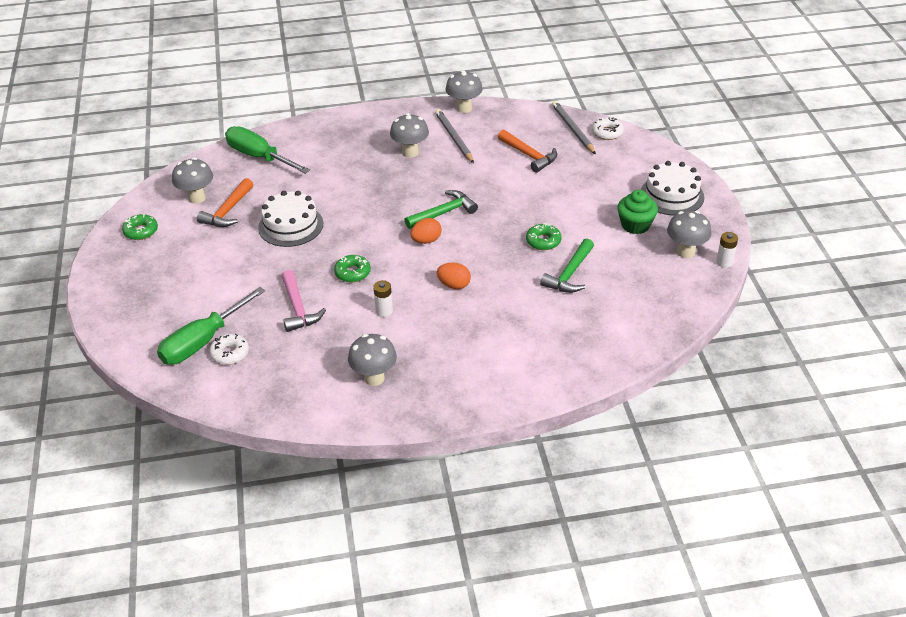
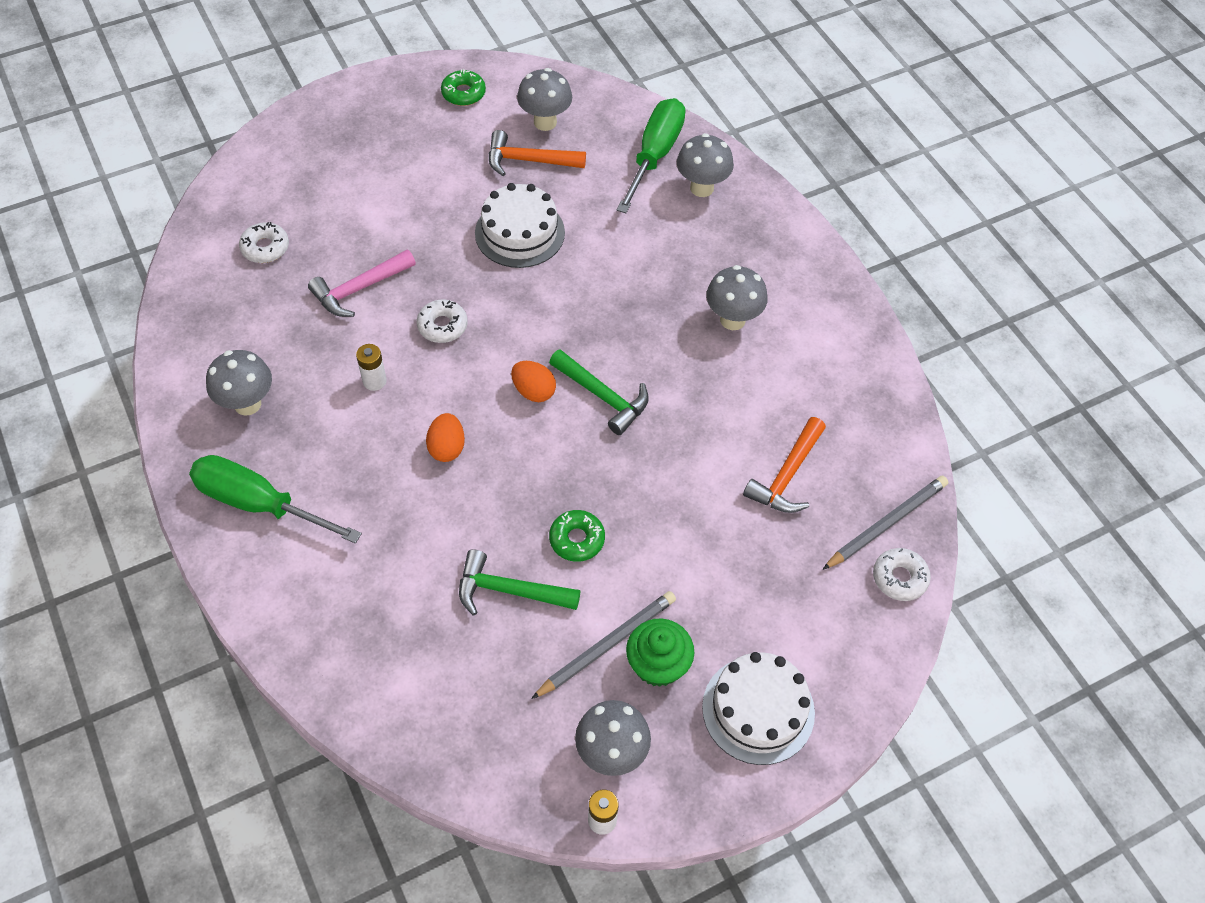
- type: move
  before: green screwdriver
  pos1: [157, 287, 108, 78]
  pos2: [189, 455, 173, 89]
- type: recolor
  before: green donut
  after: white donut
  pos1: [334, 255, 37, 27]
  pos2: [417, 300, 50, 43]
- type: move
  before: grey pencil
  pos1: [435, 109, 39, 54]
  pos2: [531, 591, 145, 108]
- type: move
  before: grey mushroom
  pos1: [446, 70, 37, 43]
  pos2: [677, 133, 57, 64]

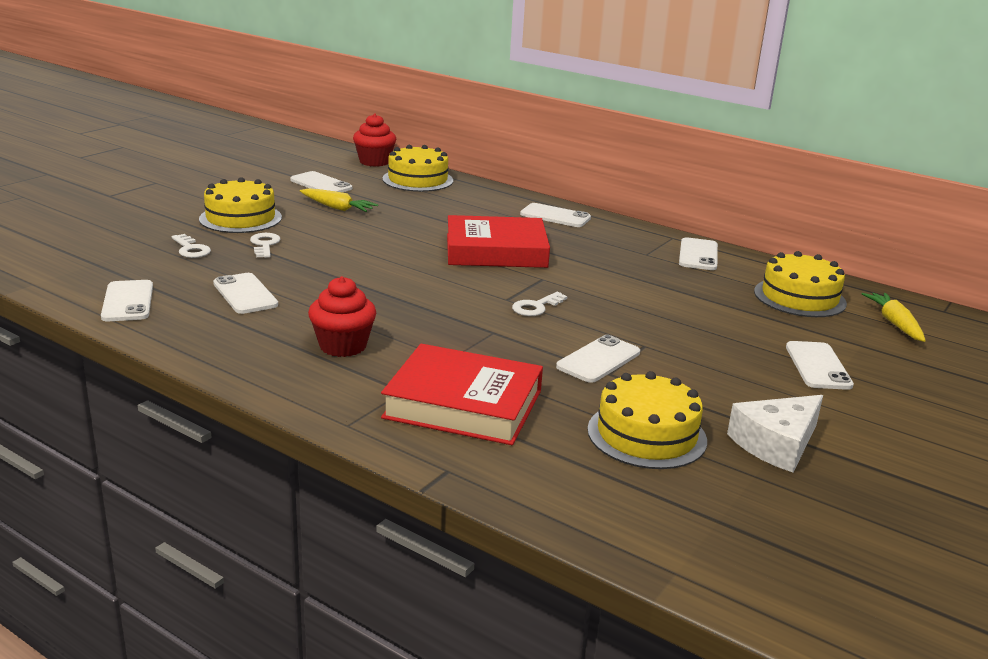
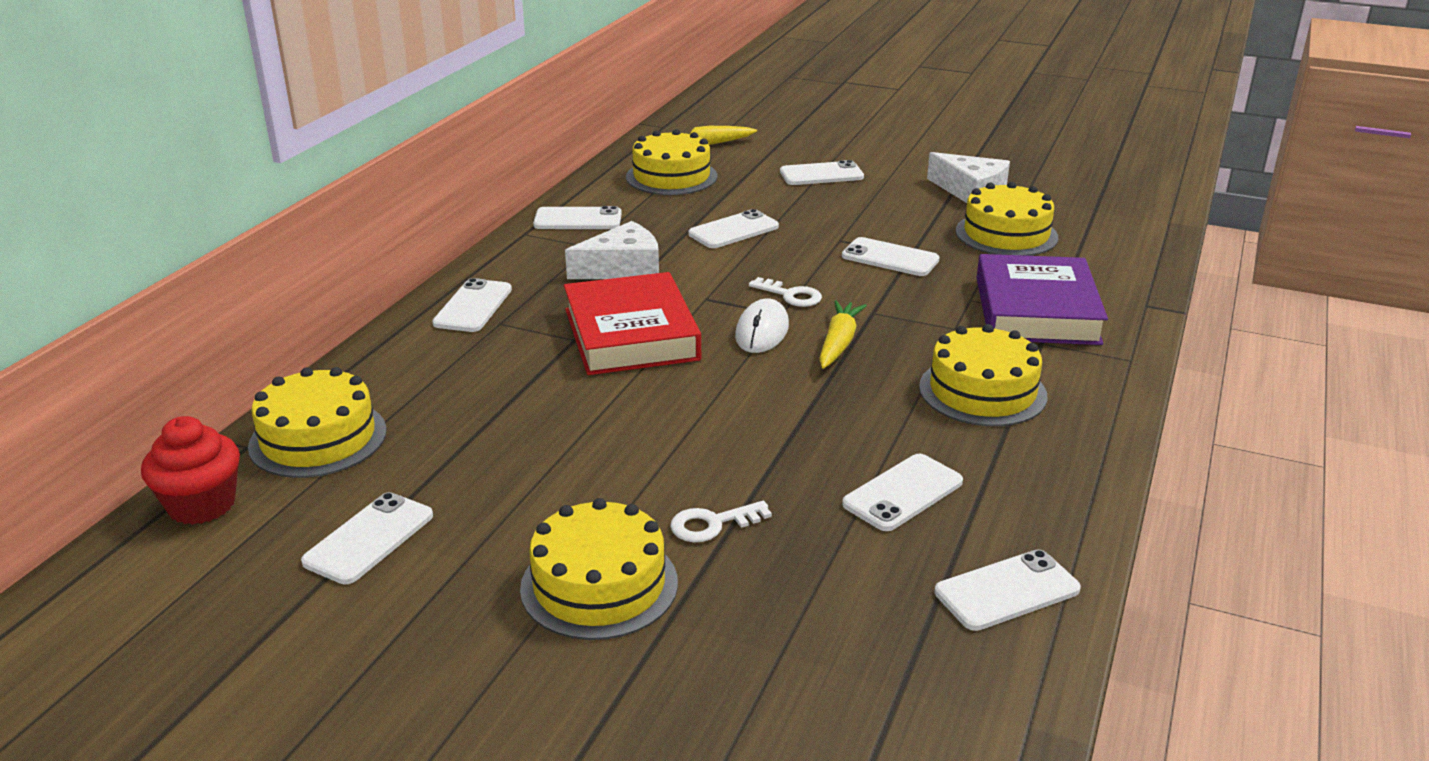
- type: insert
  after: white cheese
  pos2: [565, 221, 94, 58]
- type: insert
  after: white phone
  pos2: [688, 209, 91, 39]
- type: insert
  after: white mouse
  pos2: [735, 298, 54, 55]
- type: move
  before: yellow carrot
  pos1: [300, 188, 78, 24]
  pos2: [819, 300, 48, 69]
- type: replace
  before: red cupcake
  after: yellow cake
  pos1: [308, 276, 68, 81]
  pos2: [919, 324, 128, 102]
- type: recolor
  before: red book
  after: purple book
  pos1: [381, 344, 162, 101]
  pos2: [977, 254, 131, 91]
- type: delete
  before: white key
  pos1: [172, 234, 39, 24]

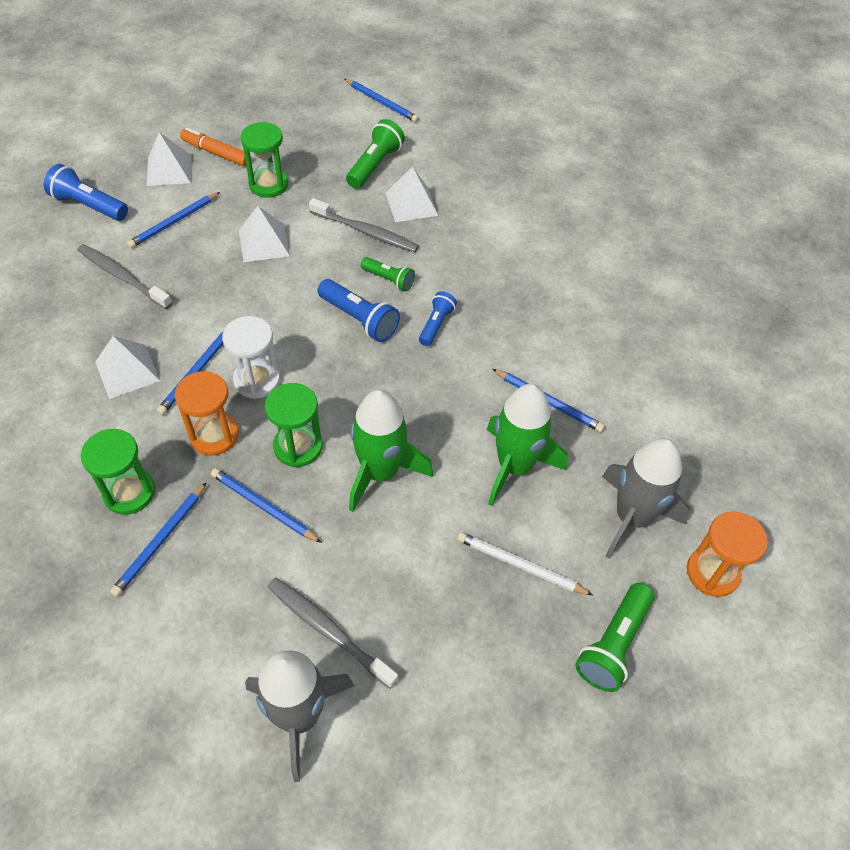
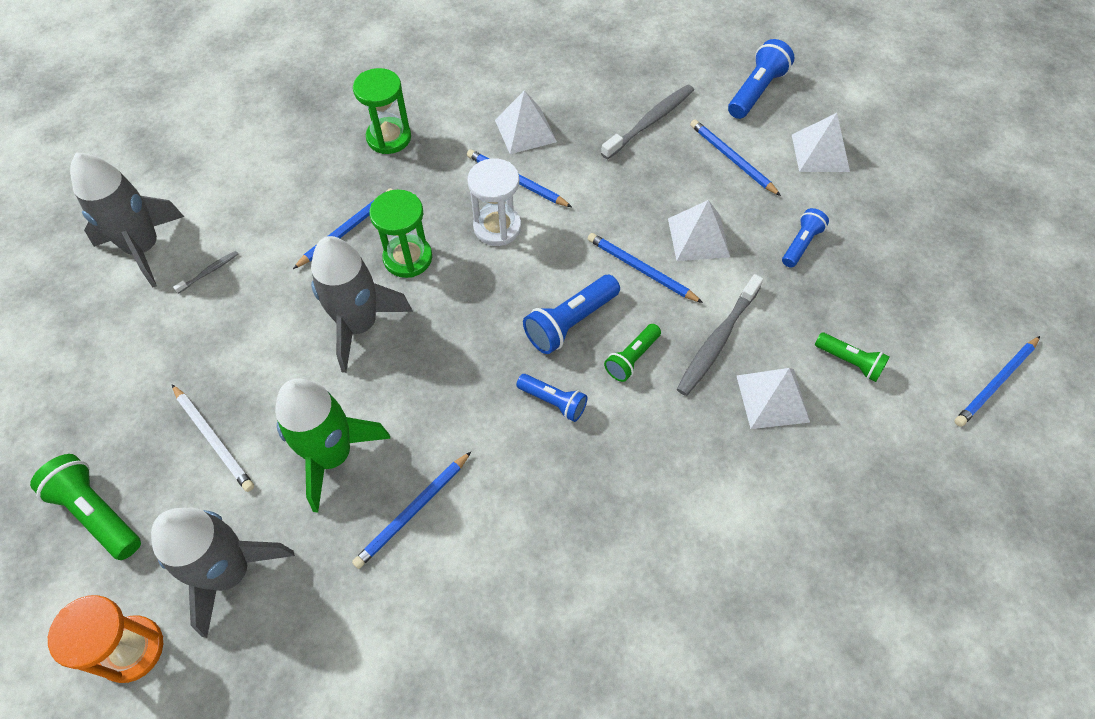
- type: rotate
  before: white pencil
  pos1: [457, 532, 136, 63]
  pos2: [172, 385, 82, 107]
  turn: 105
- type: resize
  before: grey toothbrush
  pos1: [267, 578, 131, 111]
  pos2: [173, 251, 65, 43]
  scale: 0.47
- type: recolor
  before: green rocket
  after: grey rocket
  pos1: [349, 390, 84, 122]
  pos2: [311, 236, 102, 137]
- type: move
  before: blue pencil
  pos1: [110, 482, 97, 115]
  pos2: [588, 233, 115, 70]
- type: replace
  before: green hourglass
  after: blue flashlight
  pos1: [241, 122, 47, 76]
  pos2: [782, 208, 47, 60]
- type: resize
  before: green flashlight
  pos1: [346, 119, 59, 70]
  pos2: [815, 332, 75, 50]
  scale: 0.64
- type: delete
  before: orange hourglass
  pos1: [175, 371, 64, 84]
- type: delete
  before: orange marker
  pos1: [180, 128, 66, 38]

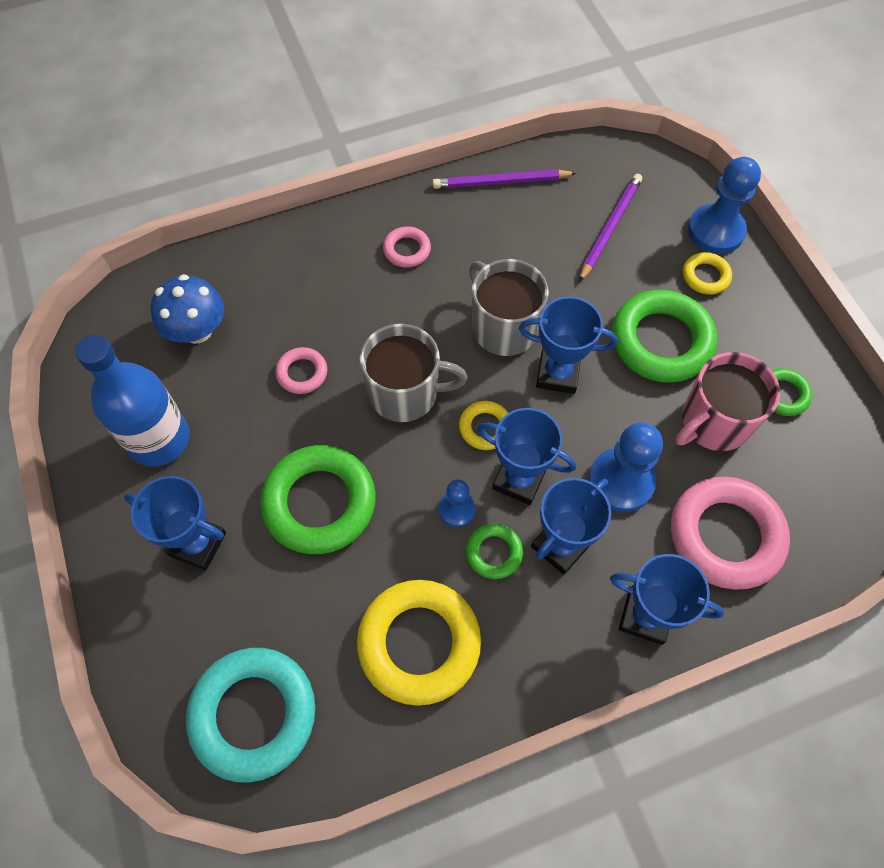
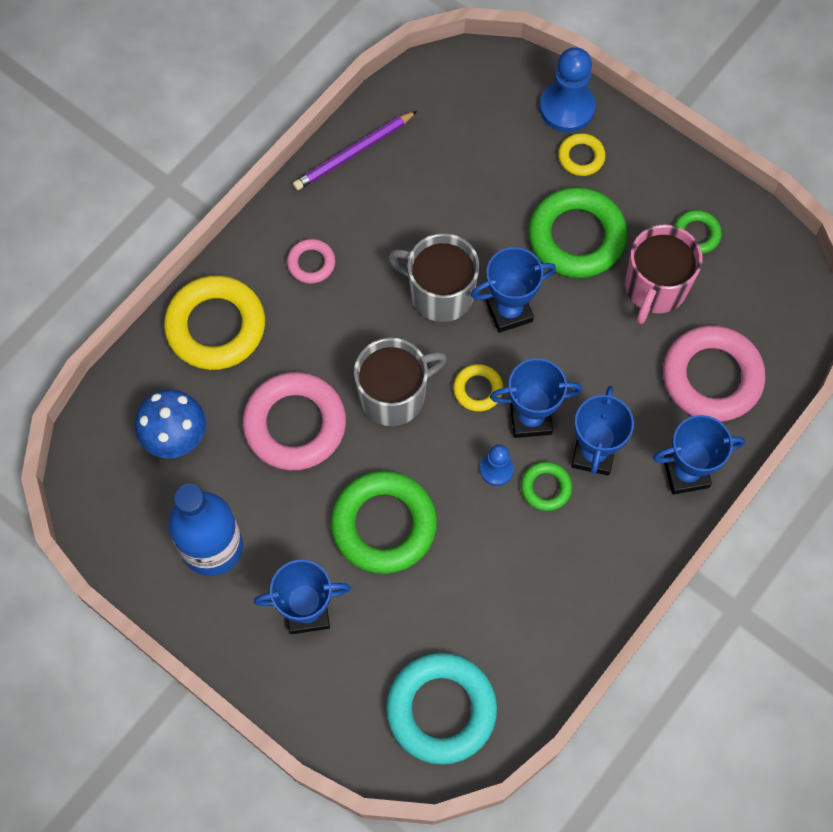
- type: move
  before: yellow ring
  pos1: [357, 580, 124, 126]
  pos2: [164, 275, 101, 95]
- type: resize
  before: pink ring
  pos1: [276, 347, 51, 47]
  pos2: [243, 372, 103, 98]
  scale: 2.04
- type: delete
  before: purple pencil
  pos1: [579, 174, 63, 108]
- type: delete
  before: blue pawn
  pos1: [589, 422, 74, 90]

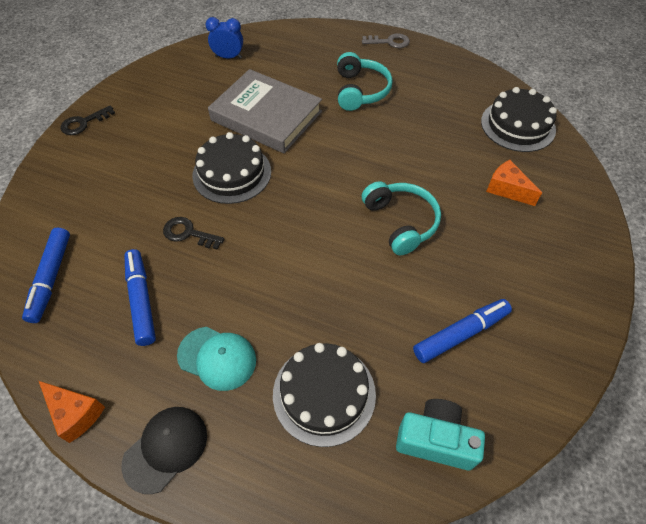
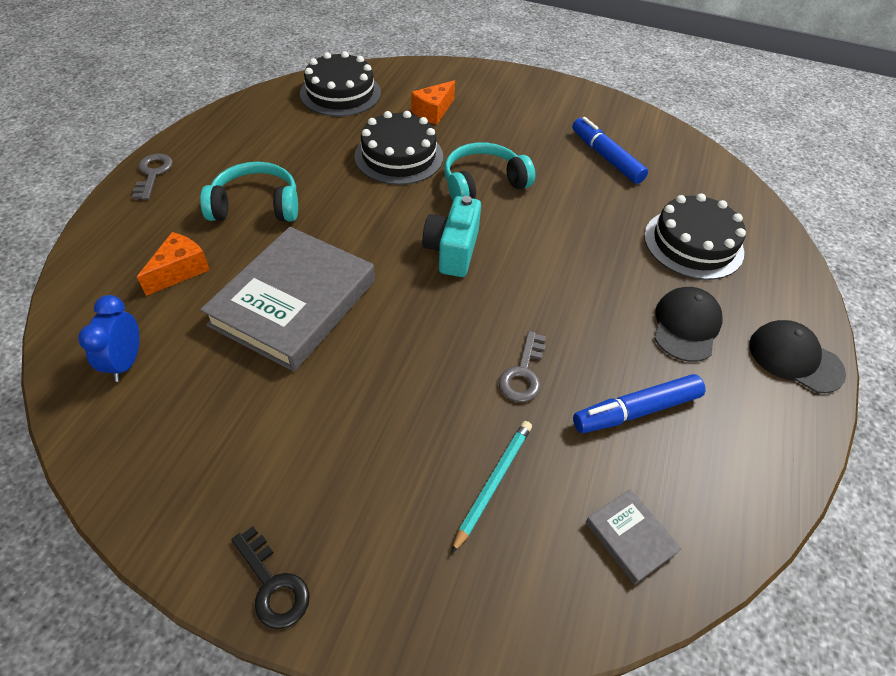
- type: move
  before: orange cheese
  pos1: [39, 381, 66, 62]
  pos2: [137, 232, 73, 64]
- type: move
  before: black cake
  pos1: [192, 132, 79, 72]
  pos2: [355, 111, 88, 74]
- type: move
  before: turquoise camera
  pos1: [396, 399, 89, 71]
  pos2: [422, 196, 59, 81]
- type: insert
  after: turquoise pencil
  pos2: [451, 421, 81, 133]
- type: recolor
  before: black key
  after: grey key
  pos1: [163, 217, 61, 33]
  pos2: [499, 331, 47, 71]
- type: replace
  before: blue marker
  after: grey book
  pos1: [22, 227, 48, 96]
  pos2: [586, 489, 95, 96]
- type: recolor
  before: turquoise cap
  after: black cap
  pos1: [177, 327, 79, 64]
  pos2: [654, 287, 69, 75]

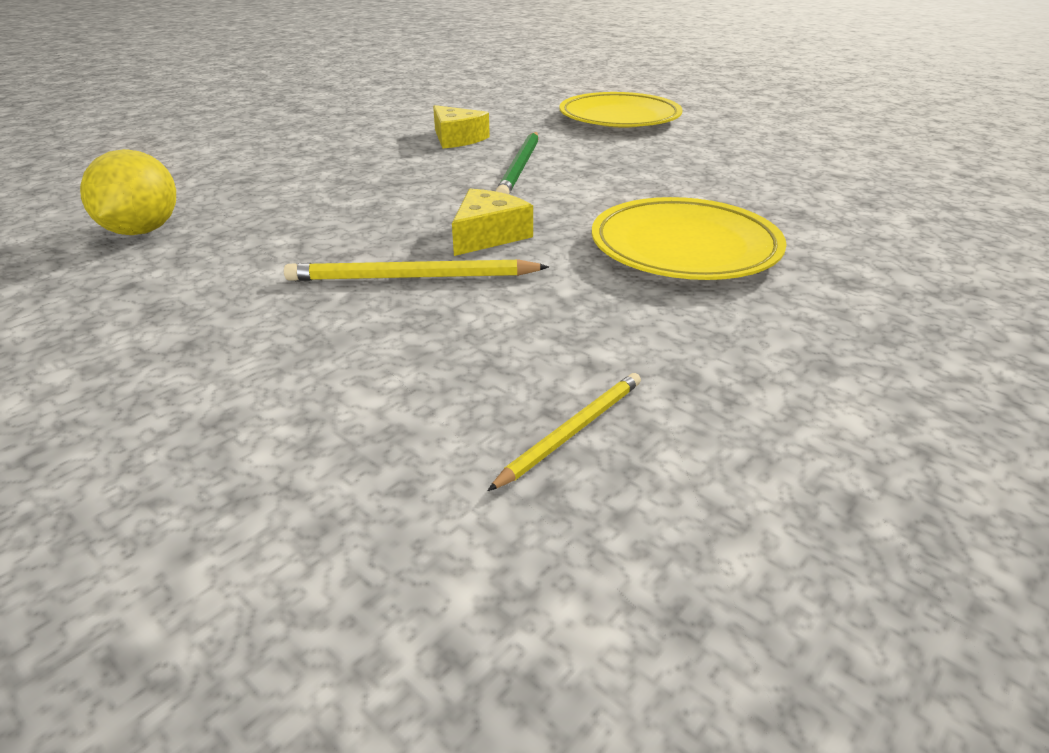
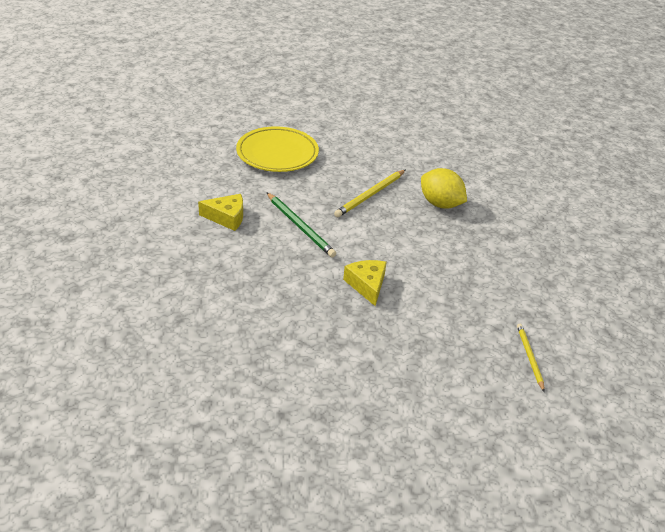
- type: move
  before: yellow pencil
  pos1: [284, 259, 265, 22]
  pos2: [334, 170, 71, 47]
- type: move
  before: yellow lemon
  pos1: [80, 149, 96, 86]
  pos2: [421, 168, 46, 40]
- type: delete
  before: yellow plate
  pos1: [592, 197, 195, 83]

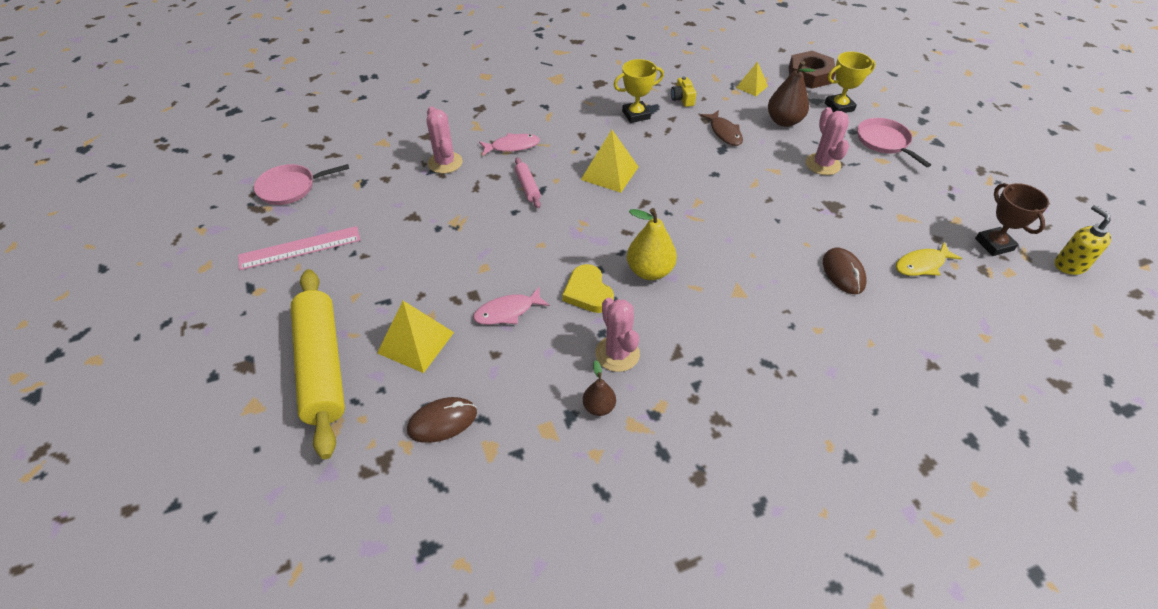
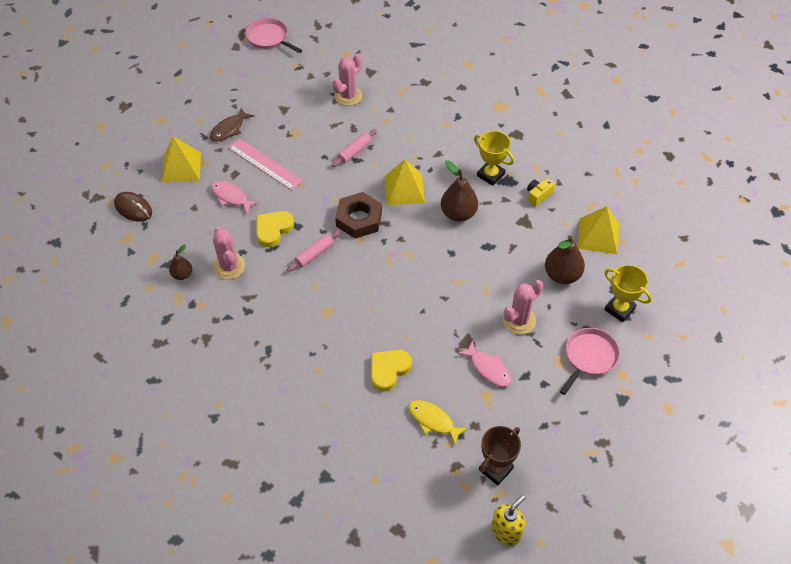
- type: move
  before: brown fish
  pos1: [700, 110, 43, 36]
  pos2: [210, 108, 44, 34]
- type: rotate
  before: pink cactus
  pos1: [595, 298, 45, 74]
  pos2: [213, 227, 32, 52]
  turn: -60
- type: move
  before: pink ruler
  pos1: [238, 226, 122, 44]
  pos2: [228, 139, 75, 51]
- type: replace
  before: yellow pear
  after: pink rolling pin
  pos1: [627, 208, 50, 72]
  pos2: [287, 230, 54, 42]
- type: move
  before: brown nut
  pos1: [789, 51, 47, 38]
  pos2: [335, 192, 47, 47]
- type: replace
  before: brown mouse
  after: yellow heart
  pos1: [823, 248, 44, 46]
  pos2: [371, 350, 41, 42]
- type: insert
  after: brown pear
  pos2: [441, 161, 37, 61]
- type: move
  before: pink fish
  pos1: [479, 133, 61, 23]
  pos2: [457, 340, 55, 47]
- type: resize
  before: yellow pyramid
  pos1: [736, 61, 32, 35]
  pos2: [578, 206, 41, 48]
  scale: 1.64
- type: delete
  before: yellow rolling pin
  pos1: [291, 269, 54, 190]

